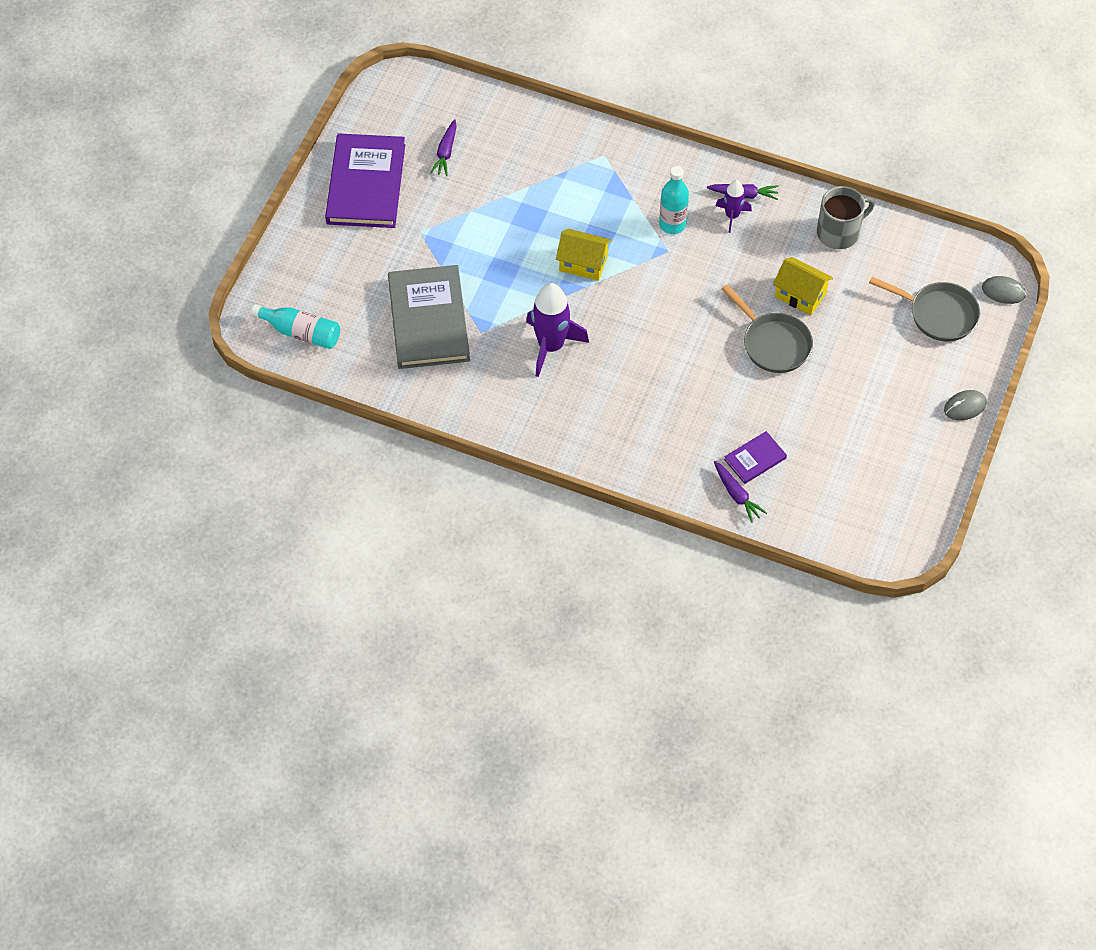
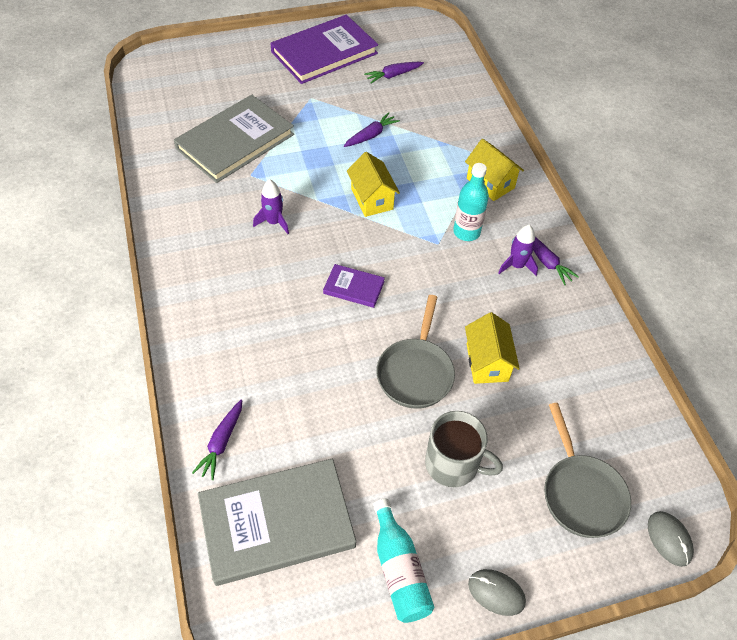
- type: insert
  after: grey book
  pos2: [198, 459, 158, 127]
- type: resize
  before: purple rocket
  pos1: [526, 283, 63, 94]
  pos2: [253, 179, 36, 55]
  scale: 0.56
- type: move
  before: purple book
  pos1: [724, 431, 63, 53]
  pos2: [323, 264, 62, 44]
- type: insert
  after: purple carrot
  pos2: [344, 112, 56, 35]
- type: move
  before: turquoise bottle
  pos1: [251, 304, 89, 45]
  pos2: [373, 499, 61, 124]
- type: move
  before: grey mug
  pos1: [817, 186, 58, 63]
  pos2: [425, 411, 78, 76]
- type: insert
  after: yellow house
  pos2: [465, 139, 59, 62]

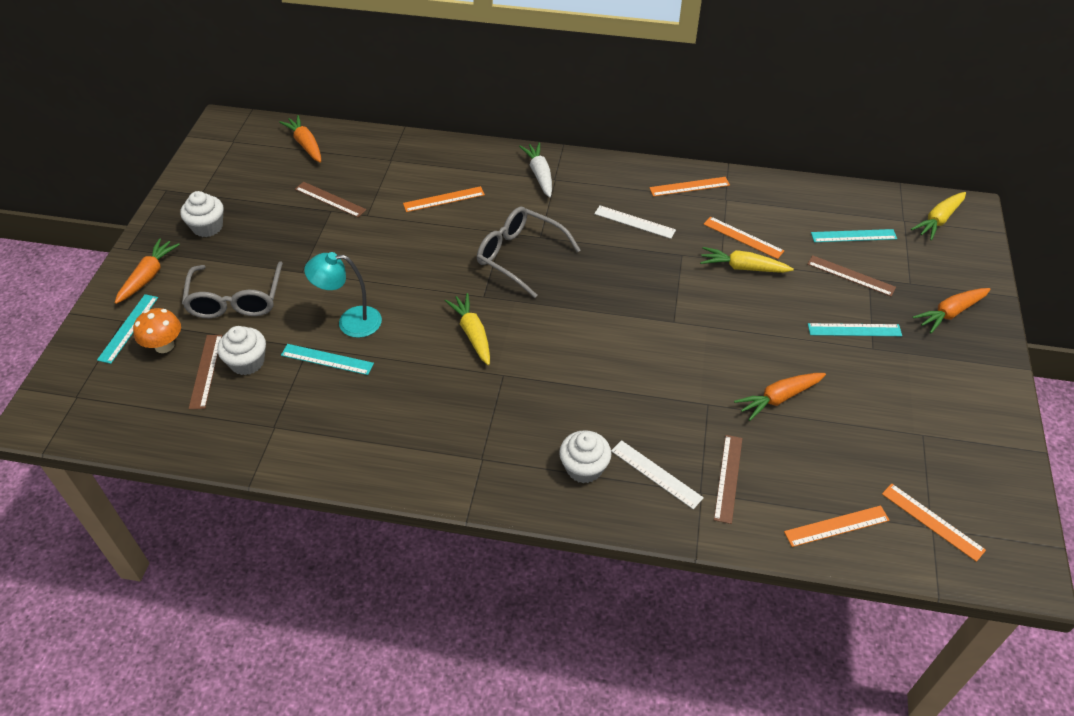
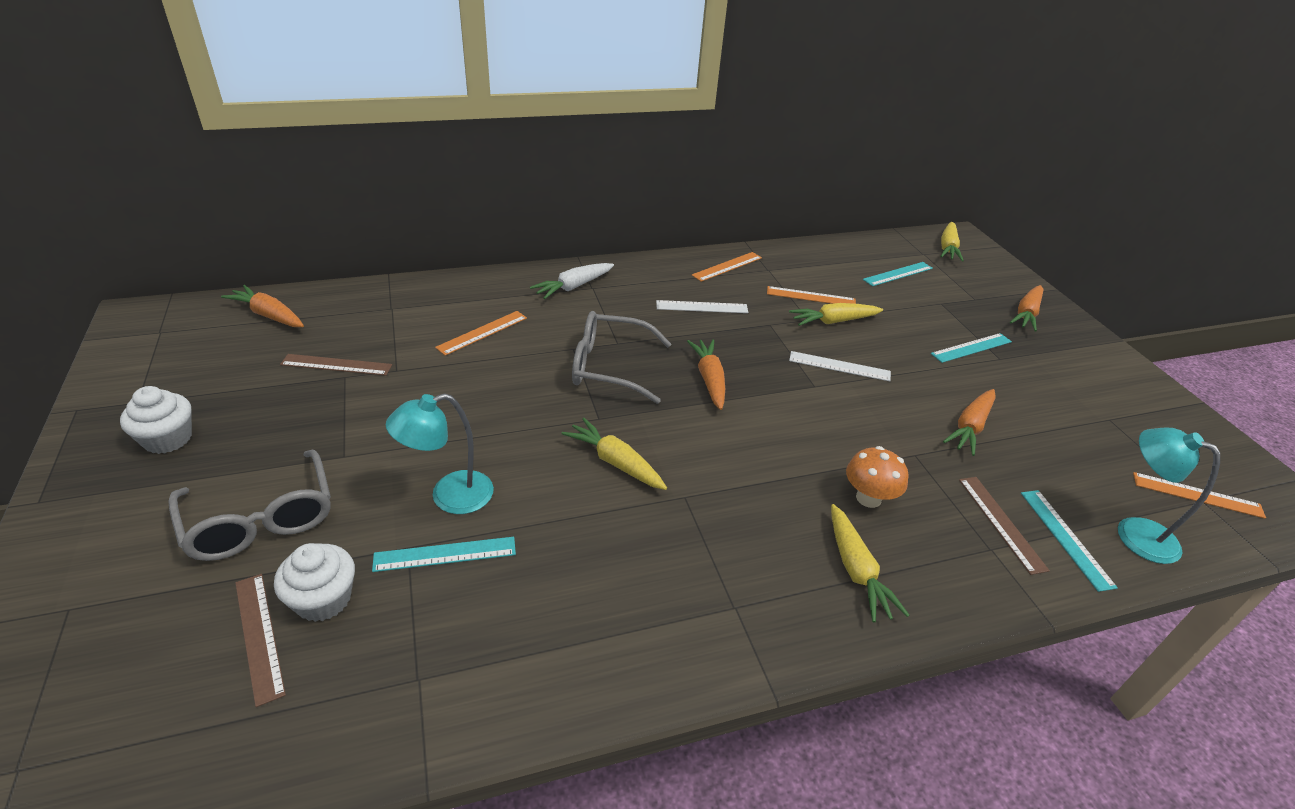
- type: rotate
  before: white carrot
  pos1: [519, 142, 33, 55]
  pos2: [530, 263, 84, 36]
  turn: -90
- type: move
  before: orange carrot
  pos1: [115, 238, 65, 66]
  pos2: [687, 339, 38, 71]
- type: move
  before: white ruler
  pos1: [611, 440, 93, 69]
  pos2: [789, 351, 102, 30]
- type: replace
  before: white cupcake
  after: yellow carrot
  pos1: [559, 430, 53, 53]
  pos2: [831, 504, 78, 119]
- type: move
  before: orange mushroom
  pos1: [133, 308, 48, 45]
  pos2: [846, 446, 62, 62]
- type: move
  before: turquoise ruler
  pos1: [97, 294, 61, 70]
  pos2: [1021, 490, 97, 102]
- type: replace
  before: orange ruler
  after: turquoise lamp
  pos1: [784, 505, 106, 42]
  pos2: [1118, 427, 102, 137]
- type: delete
  before: brown ruler
  pos1: [807, 255, 89, 41]

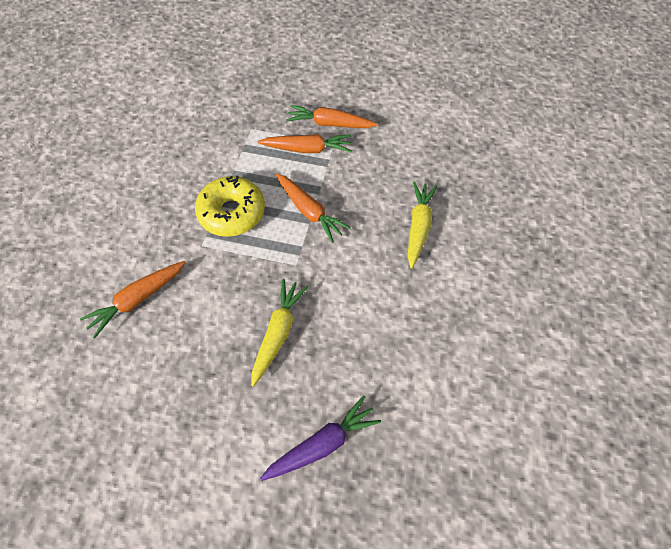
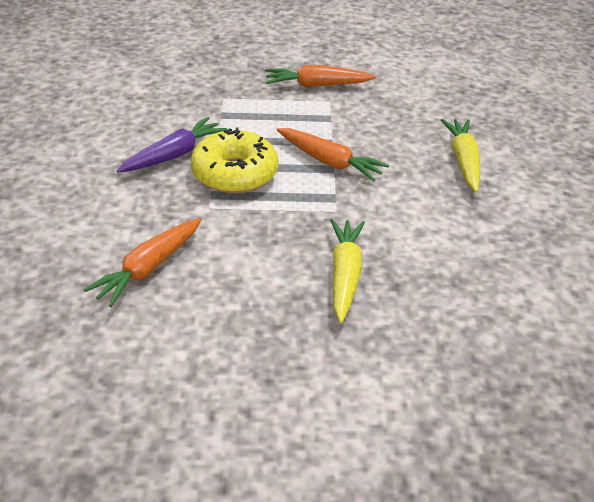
- type: move
  before: purple carrot
  pos1: [260, 396, 121, 85]
  pos2: [117, 117, 110, 56]
- type: delete
  before: orange carrot
  pos1: [258, 134, 94, 19]

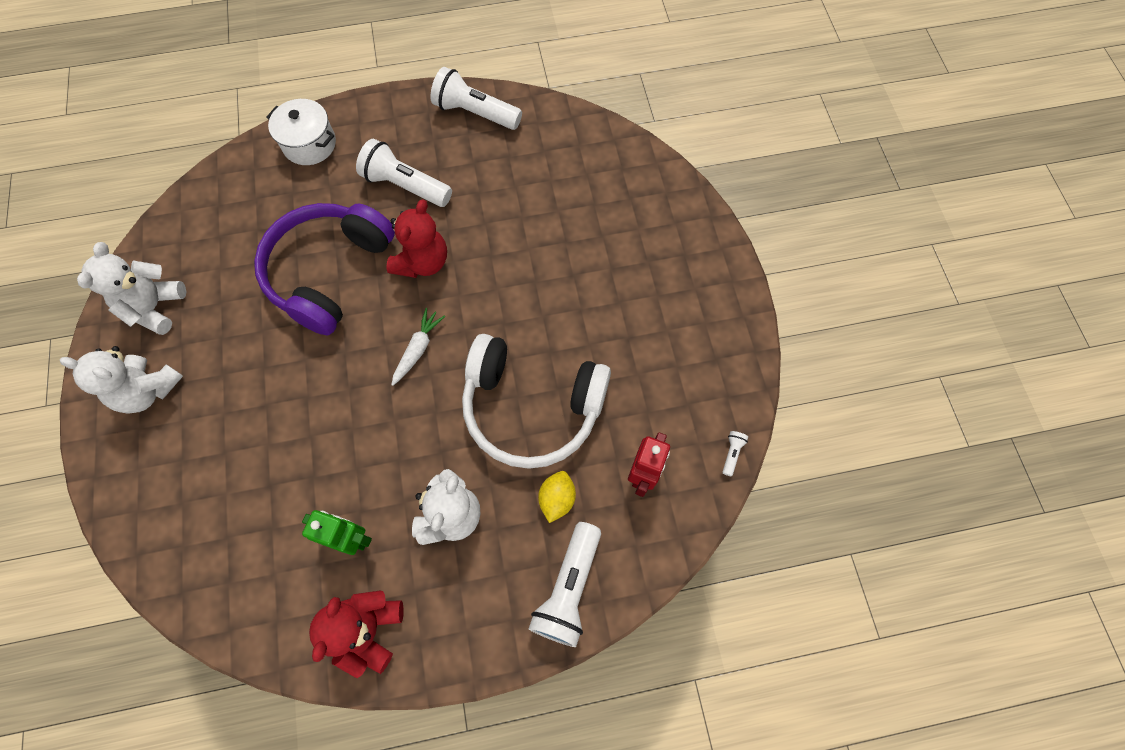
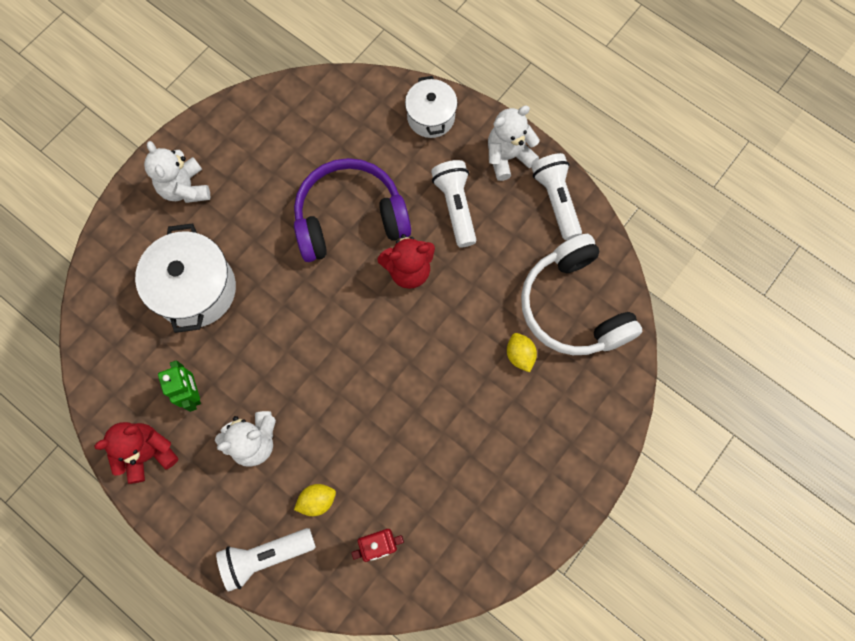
- type: insert
  after: white pot
  pos2: [135, 223, 101, 110]
- type: move
  before: white teddy bear
  pos1: [77, 242, 109, 93]
  pos2: [488, 106, 52, 75]
- type: insert
  after: yellow lemon
  pos2: [507, 333, 30, 39]
- type: move
  before: white headphones
  pos1: [462, 334, 149, 135]
  pos2: [521, 234, 121, 121]
- type: delete
  before: white carrot
  pos1: [391, 308, 54, 78]
- type: delete
  before: white flashlight
  pos1: [723, 431, 25, 45]

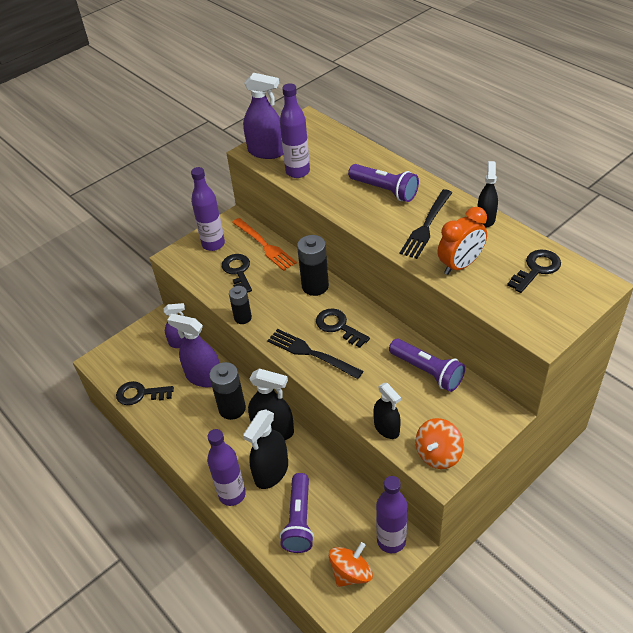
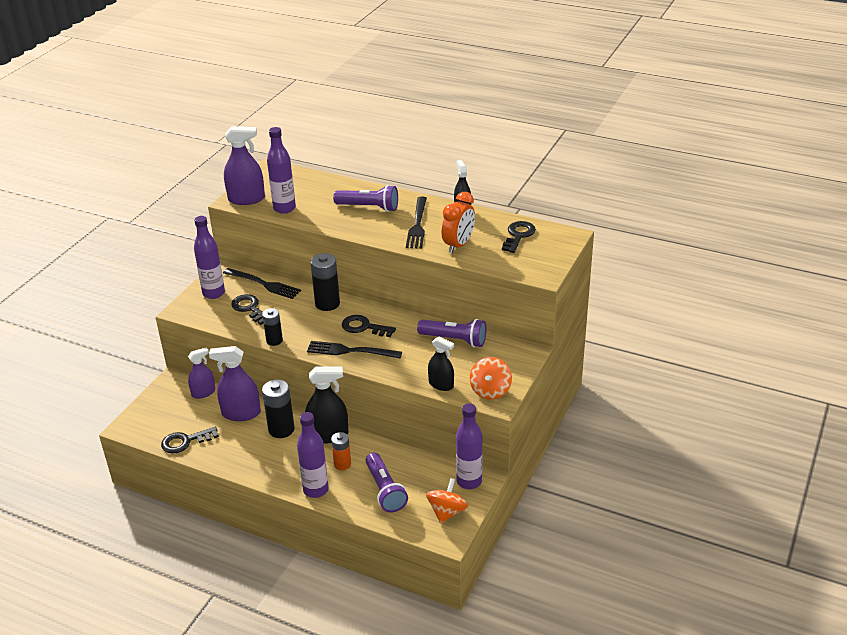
- type: recolor
  before: orange fork
  after: black fork
  pos1: [232, 218, 65, 53]
  pos2: [223, 268, 78, 31]
- type: replace
  before: black spray bottle
  after: orange battery
  pos1: [243, 410, 45, 79]
  pos2: [331, 432, 20, 38]

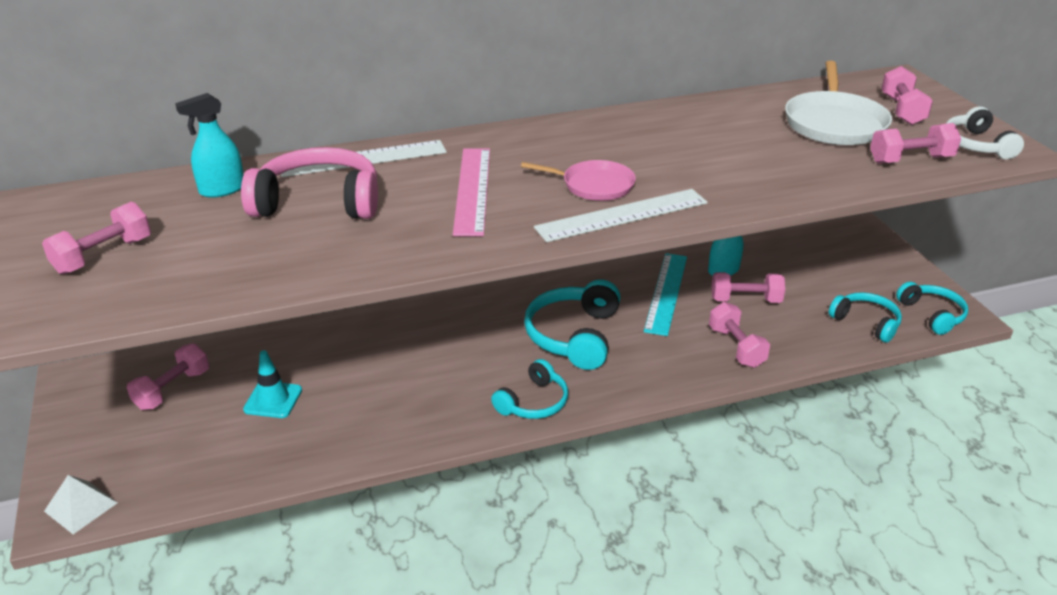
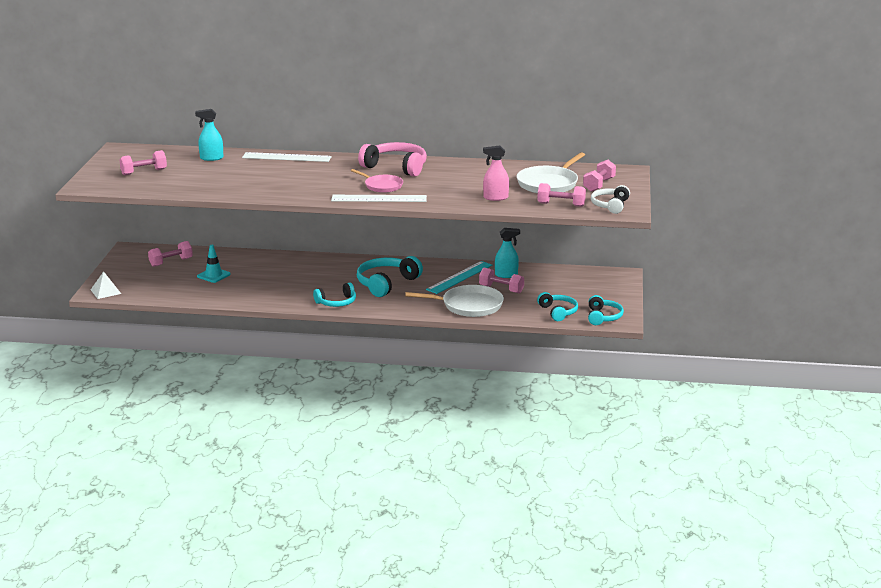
- type: move
  before: pink headphones
  pos1: [241, 147, 137, 72]
  pos2: [358, 142, 69, 35]
- type: replace
  before: pink dumbbell
  after: white pan
  pos1: [709, 302, 61, 66]
  pos2: [405, 285, 99, 32]
- type: insert
  after: pink spray bottle
  pos2: [483, 146, 26, 55]
- type: delete
  before: pink ruler
  pos1: [453, 149, 37, 87]

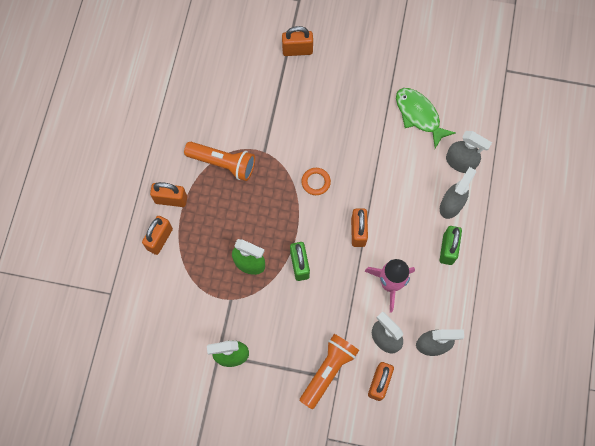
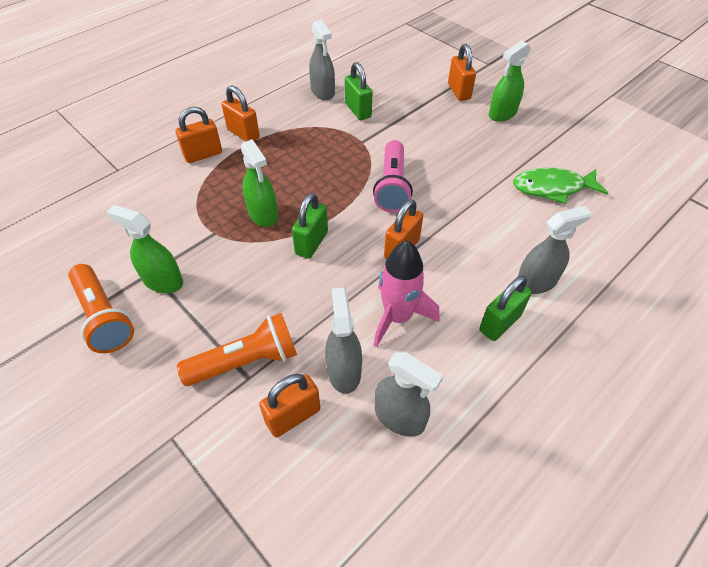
- type: move
  before: orange flashlight
  pos1: [184, 142, 71, 39]
  pos2: [68, 264, 66, 89]
- type: move
  before: grey spray bottle
  pos1: [446, 131, 46, 42]
  pos2: [309, 19, 26, 81]
- type: insert
  after: green padlock
  pos2: [345, 62, 27, 58]
- type: replace
  before: orange ring
  after: pink flashlight
  pos1: [301, 168, 30, 27]
  pos2: [373, 140, 40, 72]
- type: rotate
  before: orange padlock
  pos1: [282, 26, 31, 30]
  pos2: [448, 44, 28, 57]
  turn: 45
- type: insert
  after: green spray bottle
  pos2: [489, 41, 42, 81]
- type: rotate
  before: green fish
  pos1: [396, 88, 60, 60]
  pos2: [513, 168, 95, 36]
  turn: -90

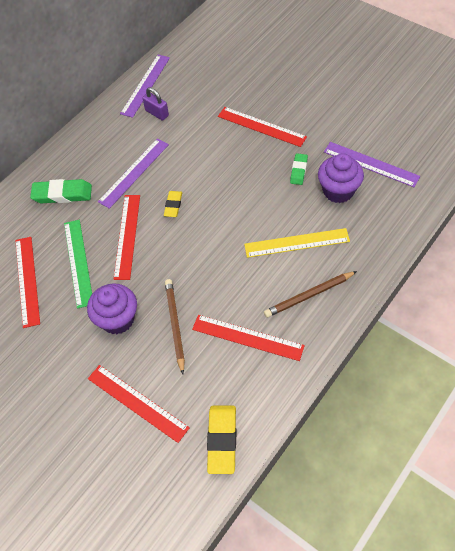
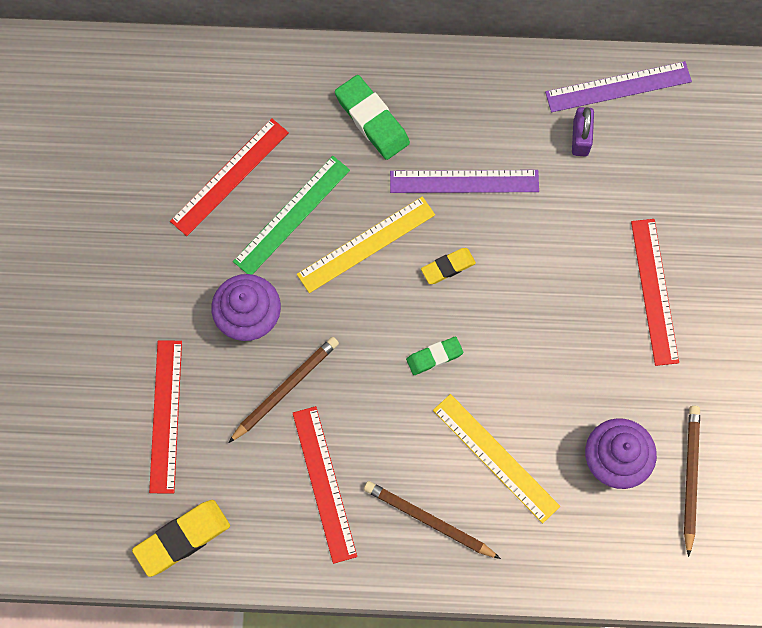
- type: recolor
  before: red ruler
  after: yellow ruler
  pos1: [113, 195, 27, 85]
  pos2: [297, 196, 138, 97]
- type: move
  before: green eraser
  pos1: [290, 153, 18, 32]
  pos2: [406, 336, 57, 39]
- type: replace
  before: purple ruler
  after: brown pencil
  pos1: [324, 142, 96, 45]
  pos2: [684, 406, 16, 151]

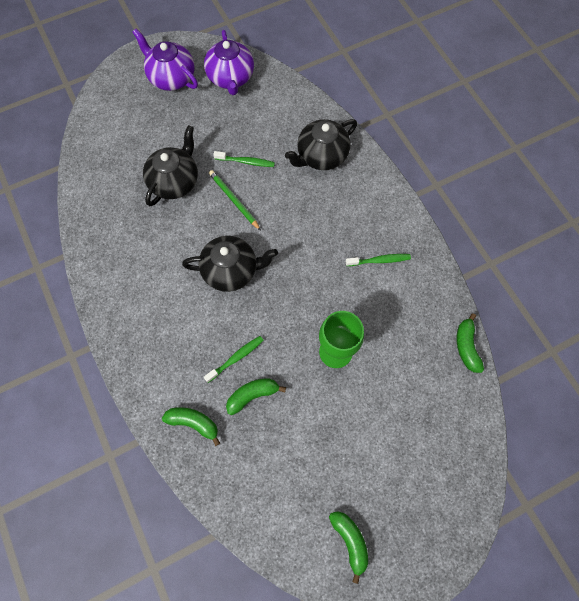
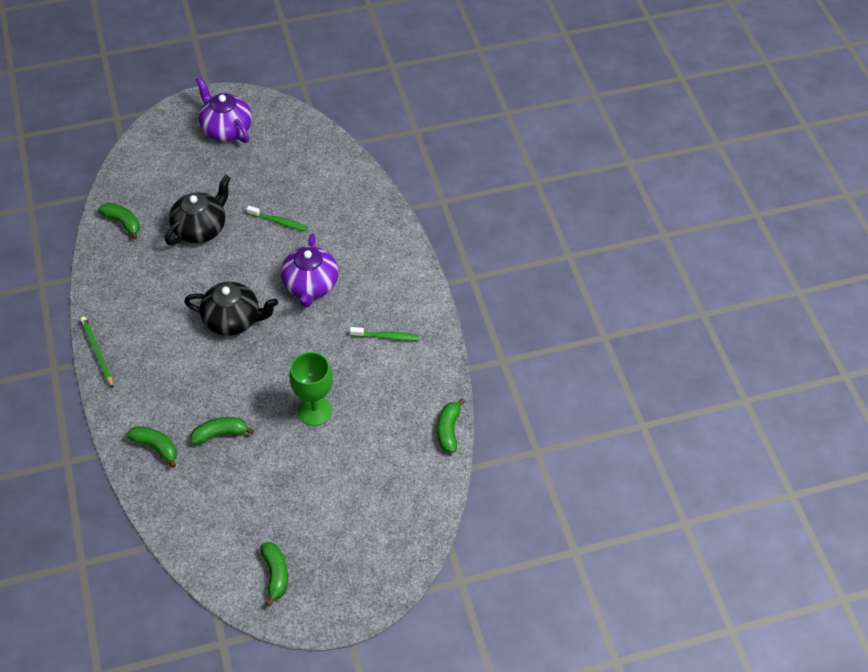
- type: move
  before: green pencil
  pos1: [209, 170, 52, 61]
  pos2: [80, 316, 33, 72]
- type: insert
  after: green banana
  pos2: [98, 203, 42, 37]
- type: move
  before: purple teapot
  pos1: [204, 30, 50, 65]
  pos2: [281, 234, 57, 74]
- type: delete
  before: green toothbrush
  pos1: [204, 336, 60, 47]
- type: delete
  before: black teapot
  pos1: [285, 119, 72, 51]

